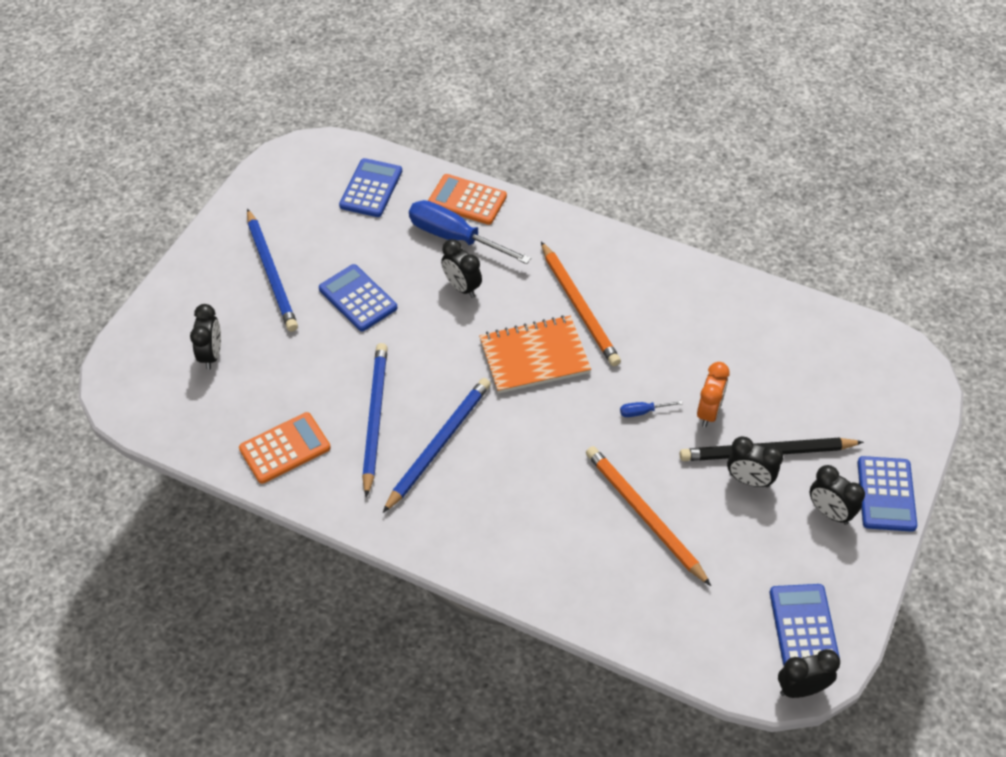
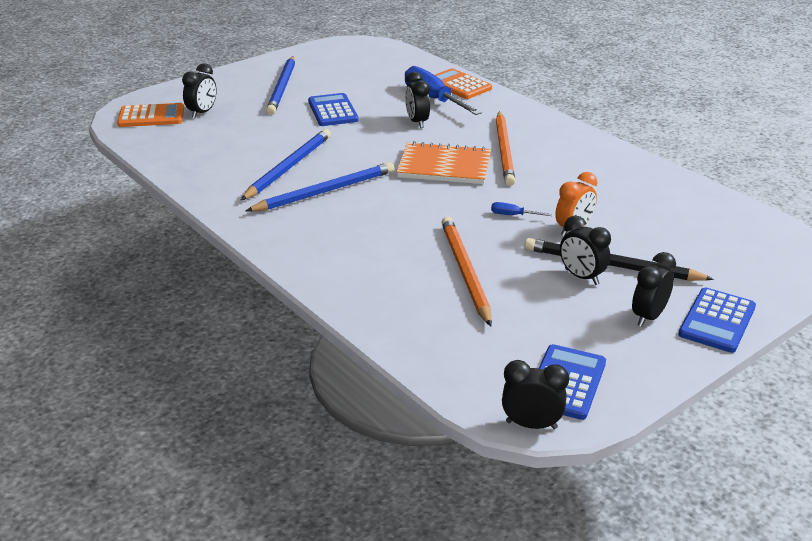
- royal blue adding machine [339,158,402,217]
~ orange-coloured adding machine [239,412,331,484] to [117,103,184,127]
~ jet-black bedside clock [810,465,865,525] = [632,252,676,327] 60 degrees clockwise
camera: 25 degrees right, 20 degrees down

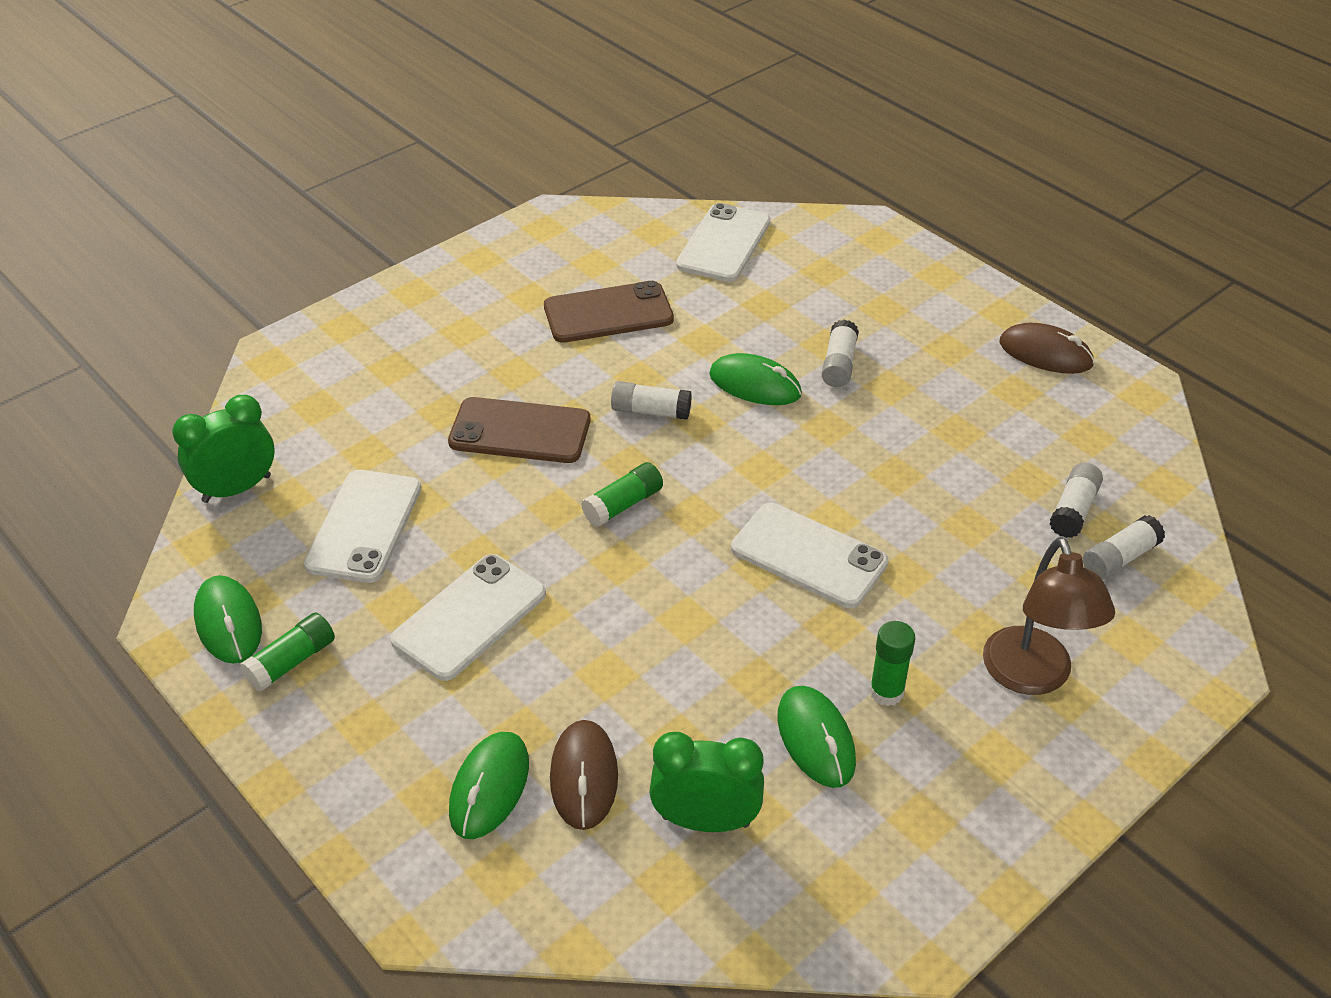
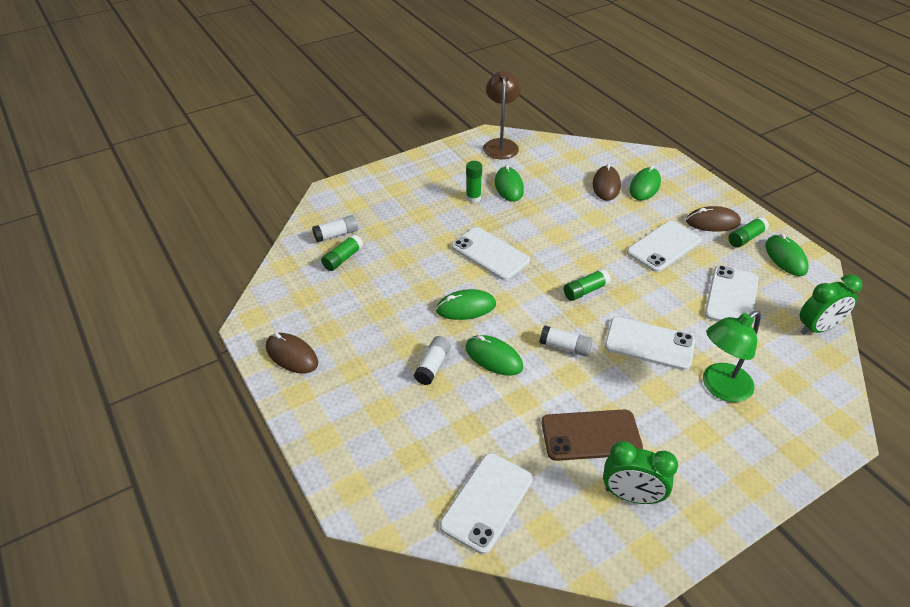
~ dark brown smartphone [448,397,590,463] to snow-white smartphone [605,317,695,370]
~ snow-white glue stick [1049,463,1103,538] to emerald glue stick [321,234,363,271]
~ dark brown reading lamp [983,537,1115,695] to [483,71,521,159]
~ emerald bedside clock [649,732,764,832] to [603,441,678,504]
+ dark brown PC mouse [686,206,741,232]
+ emerald PC mouse [436,289,496,320]
+ emerald reading lamp [703,310,761,402]
camera: 170 degrees left, 0 degrees up

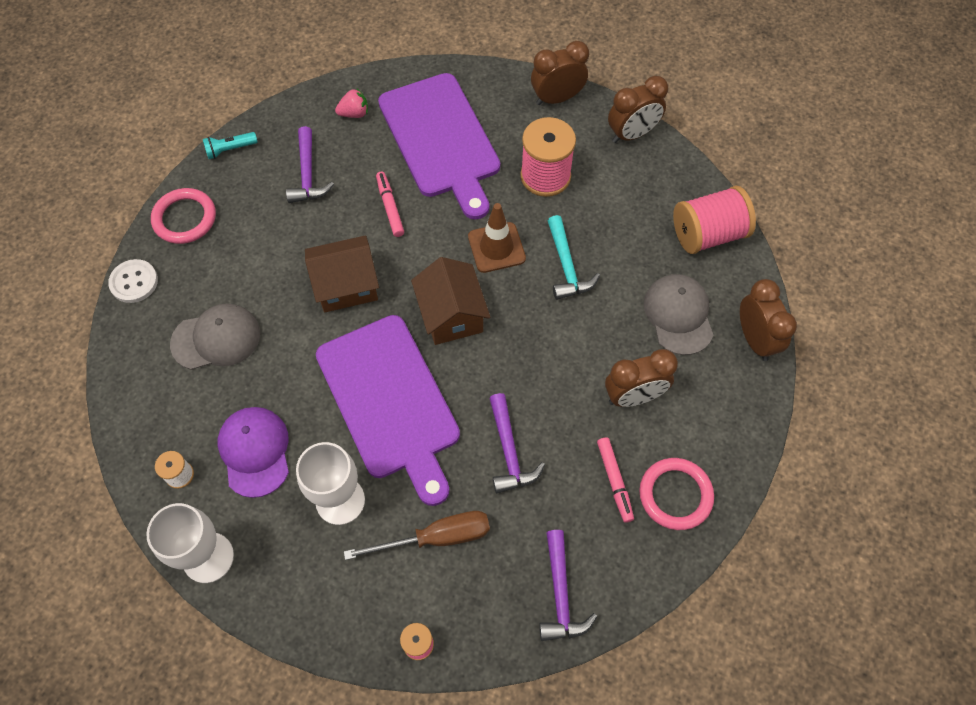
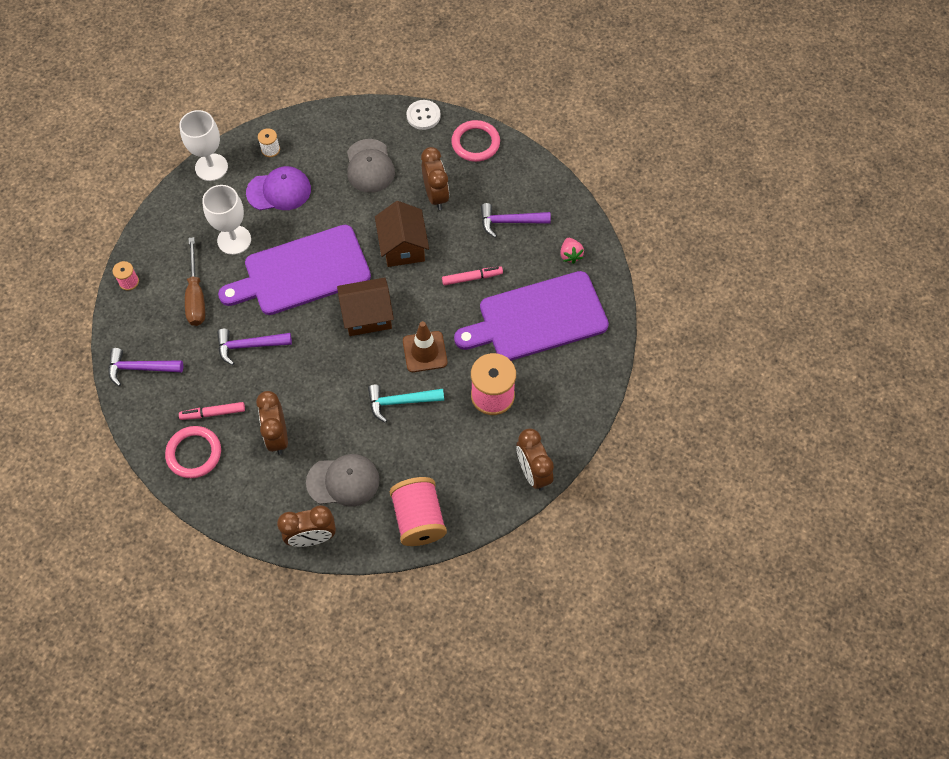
~ dark brown bedside clock [531,41,589,105] to [421,147,449,210]
- aqua torch [203,132,258,159]
camera: 95 degrees right, 0 degrees up

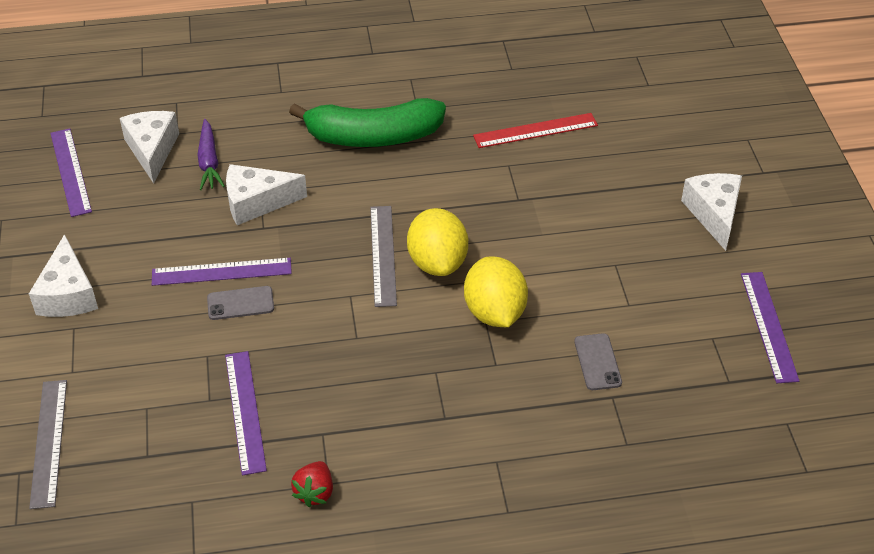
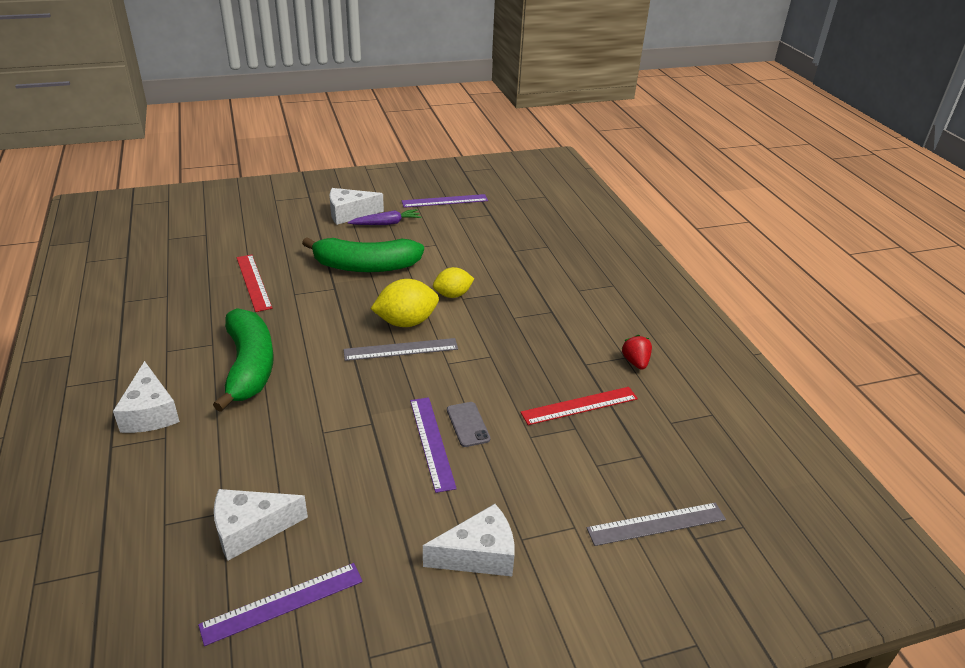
~ purple root vegetable [197,119,225,190] to [348,209,421,225]
~ snow-white piece of cheese [226,164,307,225] to [113,361,180,433]
~ golden toy lemon [464,256,528,327] = [433,267,474,298] x0.67
- gray smartphone [574,333,622,390]
~ purple measuring stick [225,351,267,475] to scarlet measuring stick [520,387,638,425]
~ scarlet toy strawberry [291,461,333,507] = [622,335,652,369] 105 degrees counterclockwise
+ emerald toy banana [302,237,424,272]
camera: 100 degrees left, 10 degrees down

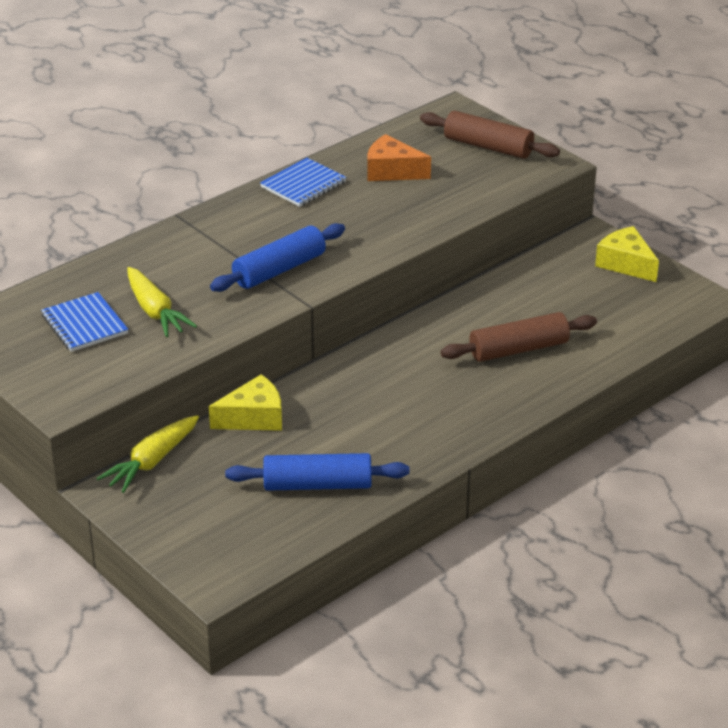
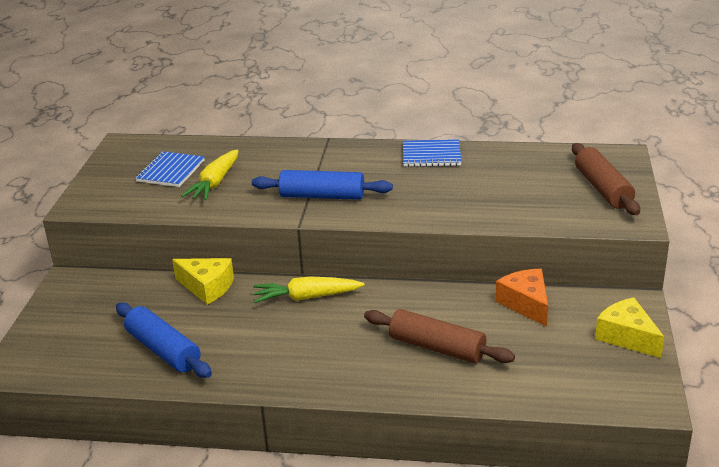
~ orange-coloured piece of cheese [367,134,431,181] to [495,269,548,327]
~ golden piece of cheese [595,226,659,282] = [595,297,664,358] 45 degrees counterclockwise
~ golden root vegetable [97,415,199,493] to [253,276,365,303]
camera: 50 degrees right, 5 degrees down

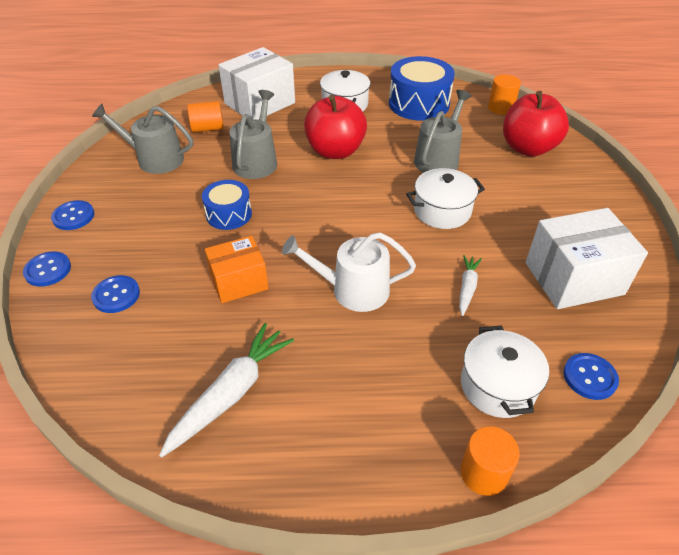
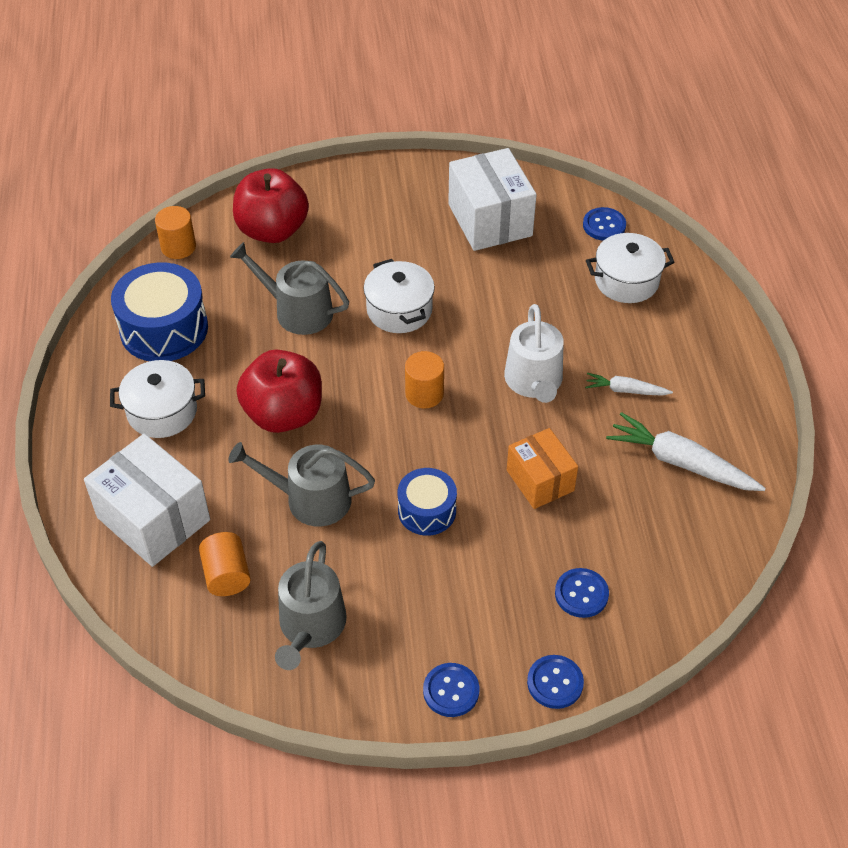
~ snow-white root vegetable [459,255,482,316] to [585,373,673,396]
~ orange-coloured cylinder shape [460,426,520,496] to [405,351,444,408]
camera: 95 degrees left, 5 degrees up

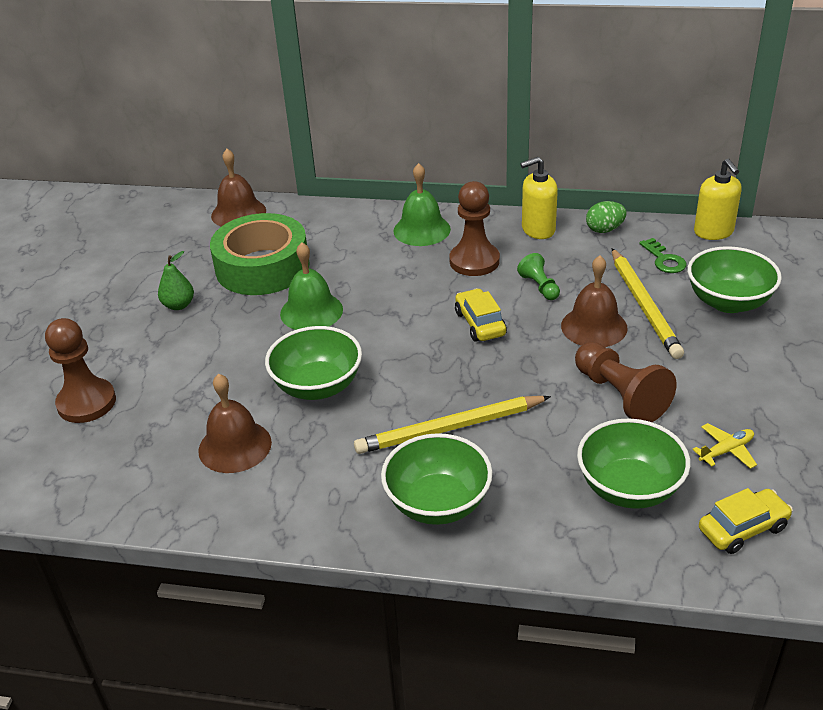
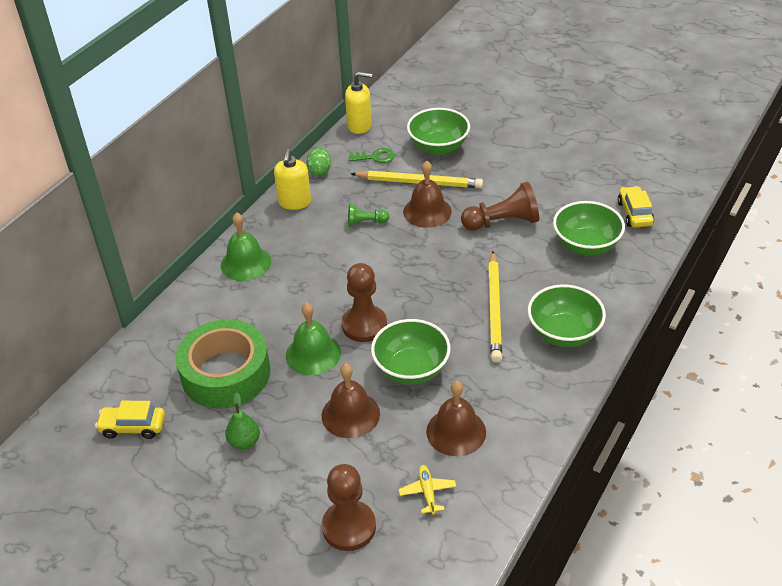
~ dark brown hand bell [211,149,266,227] to [322,364,380,438]
~ dark brown pawn [449,181,500,276] to [342,263,387,342]
~ golden automobile [455,288,507,342] to [95,401,165,439]
~ golden aeroplane [692,423,757,469] to [399,465,456,515]
camera: 70 degrees left, 5 degrees up

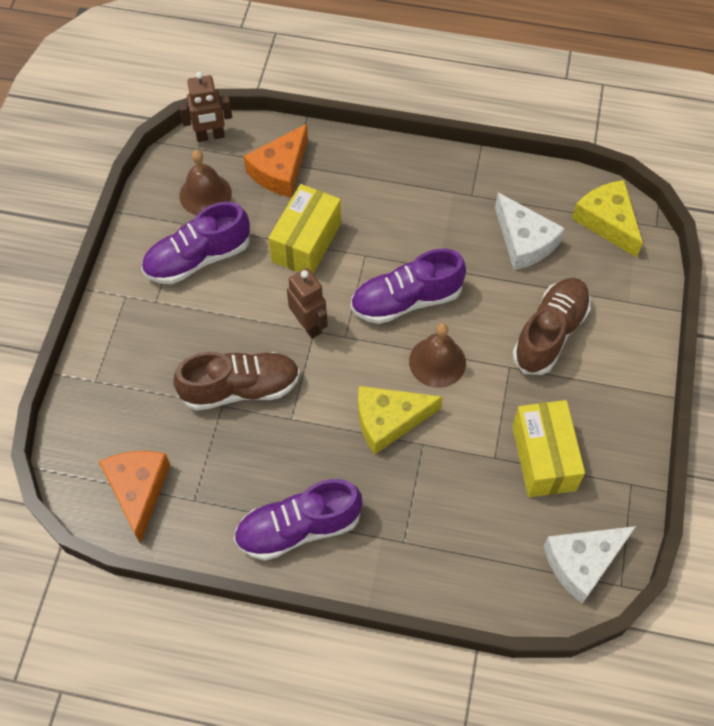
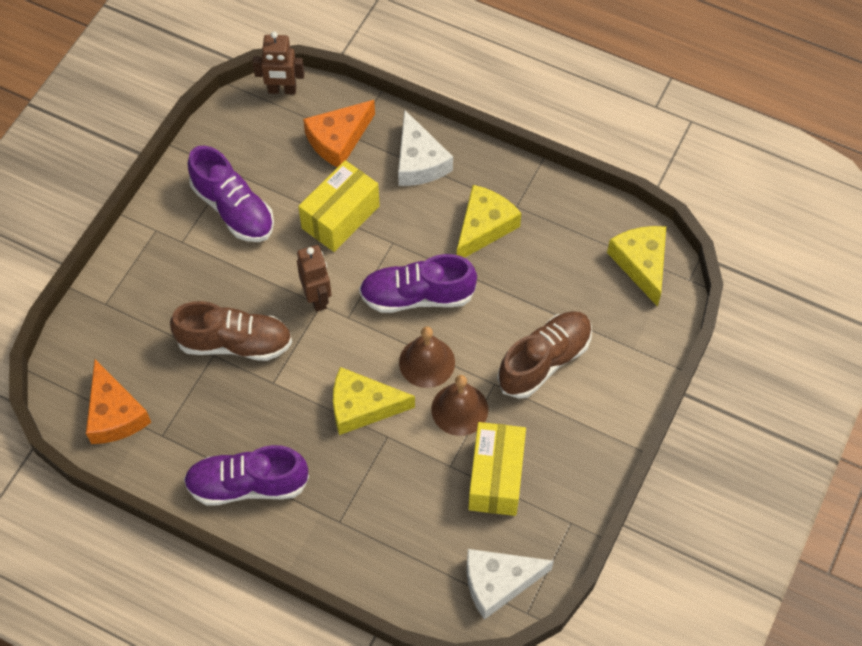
~ dark brown hand bell [179,150,232,215] to [431,375,488,436]
~ snow-white piece of cheese [495,193,565,270] to [398,109,453,186]
~ purple sneaker [142,202,250,284] = [188,146,274,242] 120 degrees counterclockwise
~ orange-coloured piece of cheese [99,451,170,543] = [86,359,151,444] 150 degrees clockwise
+ golden piece of cheese [457,185,522,258]
camera: 15 degrees right, 0 degrees up

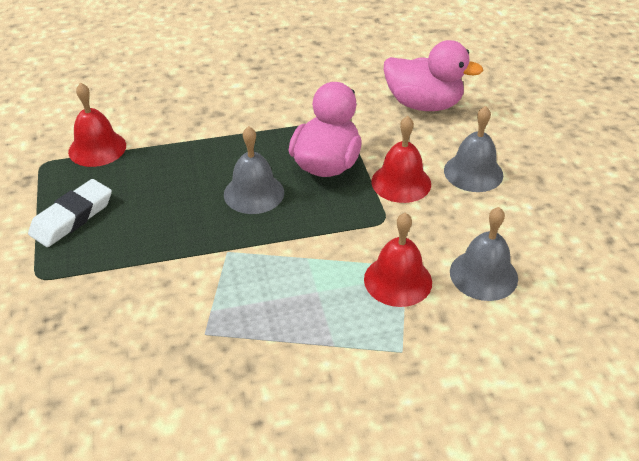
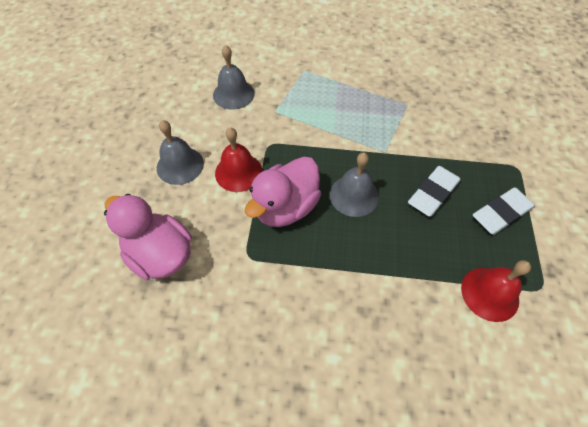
- scarlet hand bell [364,213,432,307]
+ snow-white gum eraser [408,166,461,217]
camera: 160 degrees left, 15 degrees up

